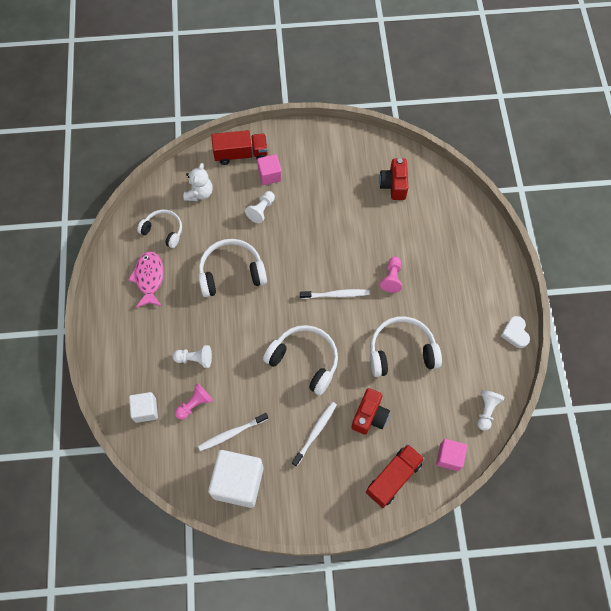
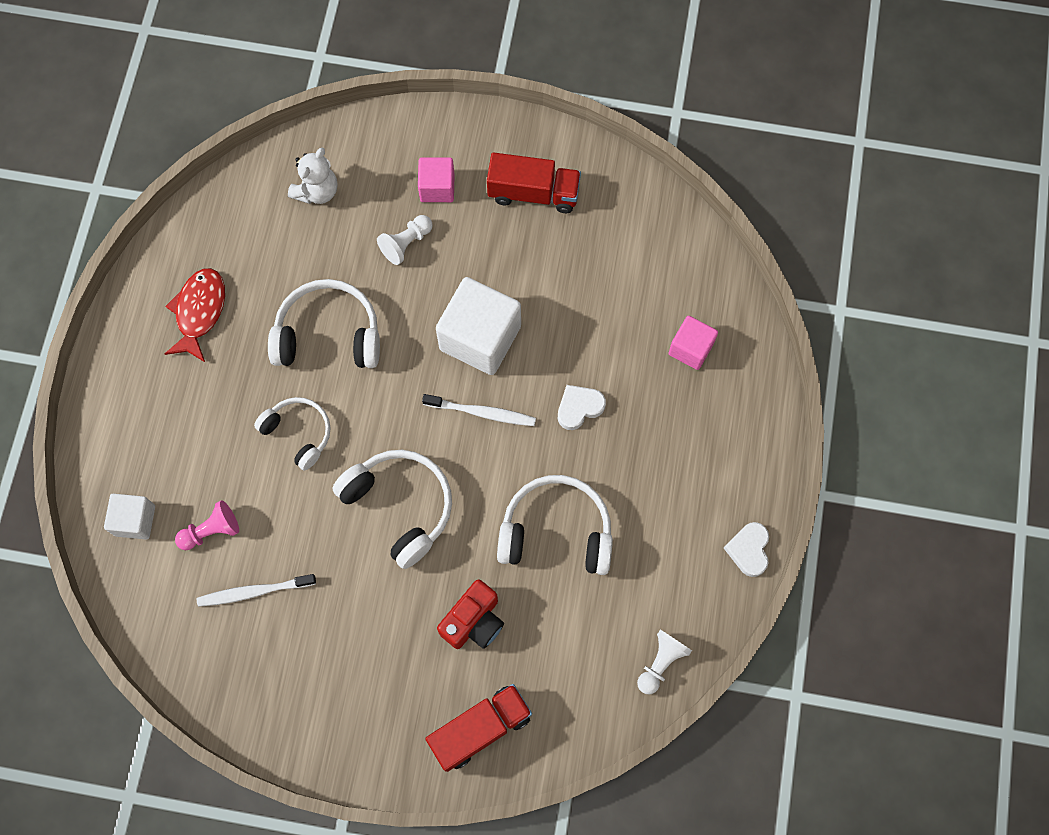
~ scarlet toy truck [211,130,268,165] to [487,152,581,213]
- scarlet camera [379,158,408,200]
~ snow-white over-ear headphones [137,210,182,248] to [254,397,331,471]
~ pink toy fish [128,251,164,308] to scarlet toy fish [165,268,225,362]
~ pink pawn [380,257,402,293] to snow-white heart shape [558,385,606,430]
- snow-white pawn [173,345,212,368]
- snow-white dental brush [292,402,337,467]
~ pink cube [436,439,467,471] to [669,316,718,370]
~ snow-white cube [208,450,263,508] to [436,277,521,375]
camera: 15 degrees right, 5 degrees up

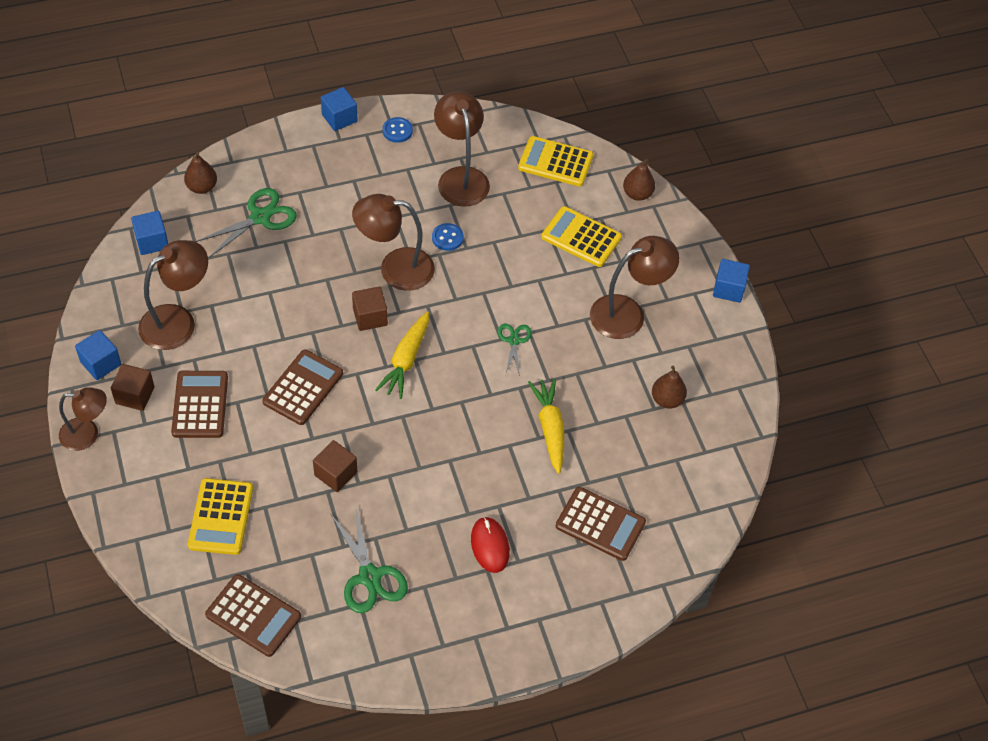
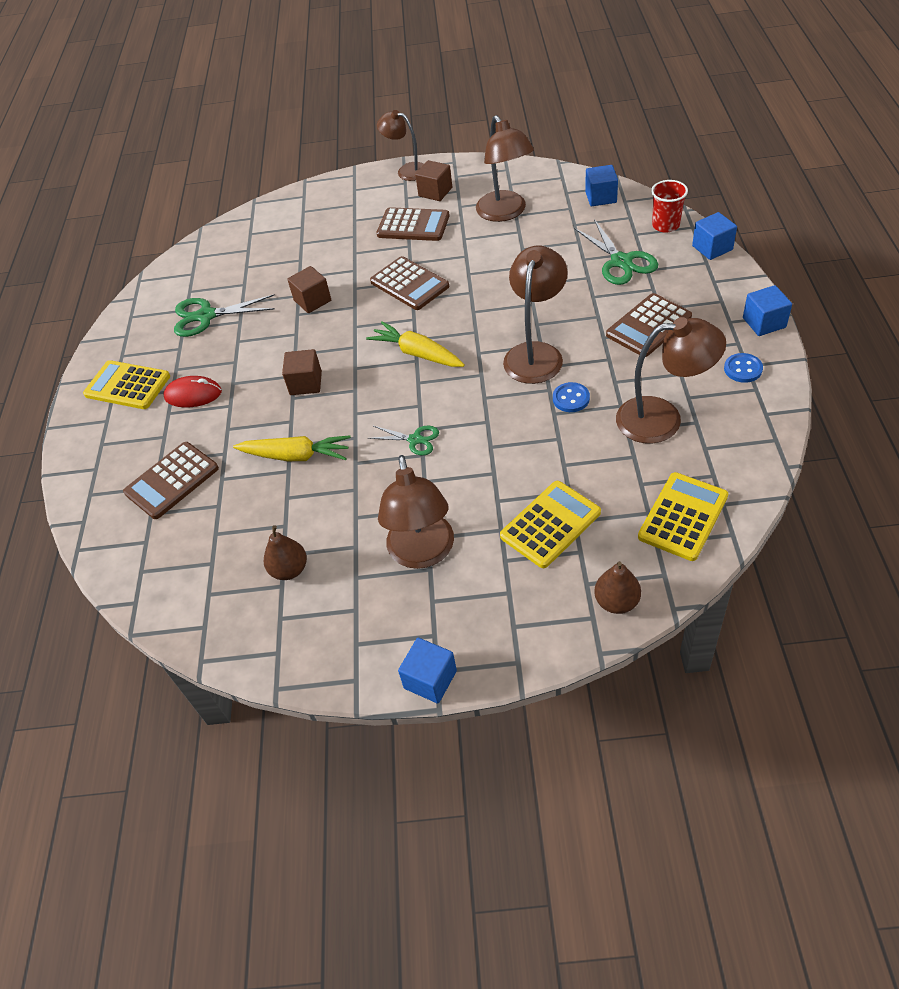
~ dark brown pear [184,152,217,194] to scarlet cup [651,180,688,233]
~ dark brown cube [352,286,388,331] to [282,349,322,395]
~ royal blue cube [75,330,121,380] to [692,212,737,260]
~ dark brown reading lamp [59,387,107,451] = [377,110,424,181] 105 degrees clockwise
~ golden adding machine [188,478,253,555] to [83,360,170,409]
~ dark brown adding machine [205,574,301,657] to [606,293,692,357]
camera: 115 degrees right, 5 degrees down

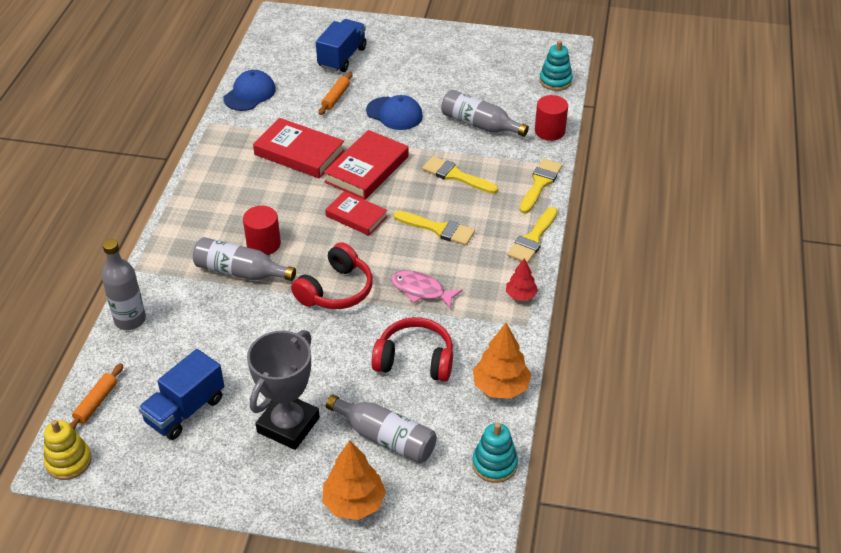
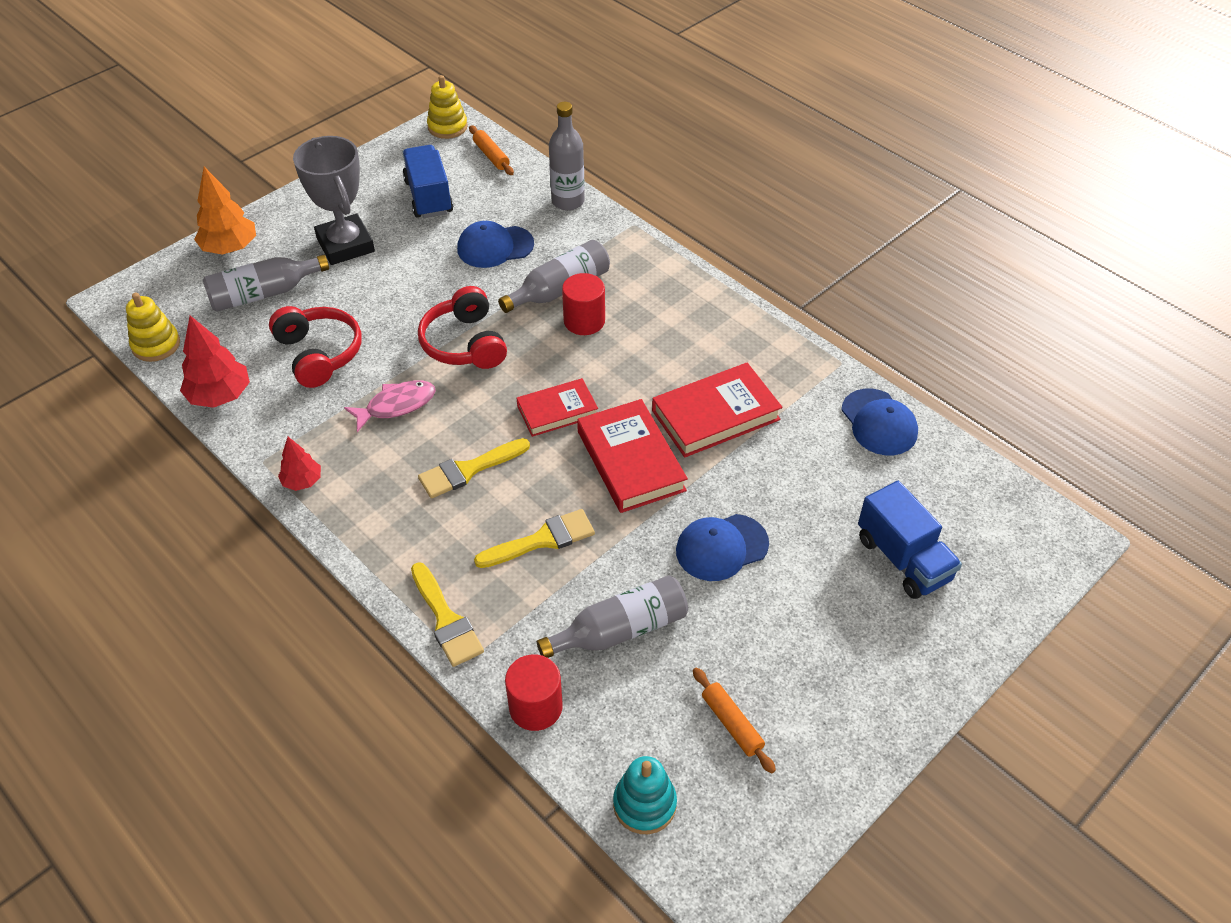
~ orange-coloured dough roller [319,72,353,115] to [693,667,776,773]
- golden paint brush [507,207,558,264]
~ scarlet over-ear headphones [372,317,453,382] = [269,306,362,388] 75 degrees counterclockwise
~ orange-coloured toy tree [473,323,531,399] to scarlet toy tree [180,316,250,408]
~ aqua stacking toy [472,423,518,483] to golden stacking toy [126,293,180,362]
+ royal blue baseball cap [457,221,534,268]
camera: 125 degrees right, 5 degrees up

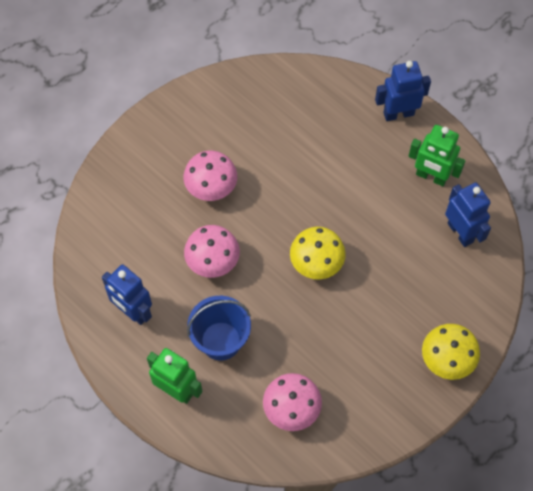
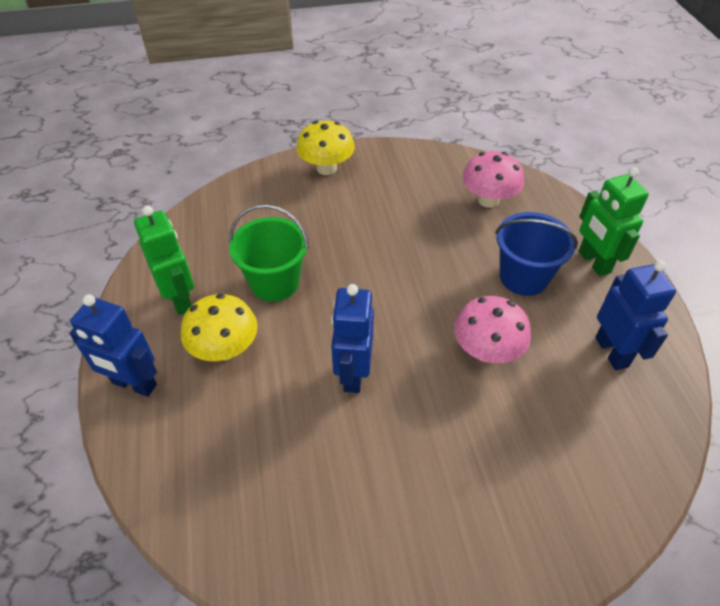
- pink fungus [184,151,237,201]
~ royal blue toy robot [445,182,491,247] to [331,284,374,393]
~ golden fungus [290,227,346,280] to [181,294,258,361]
+ emerald bucket [229,204,309,302]
camera: 145 degrees left, 15 degrees down

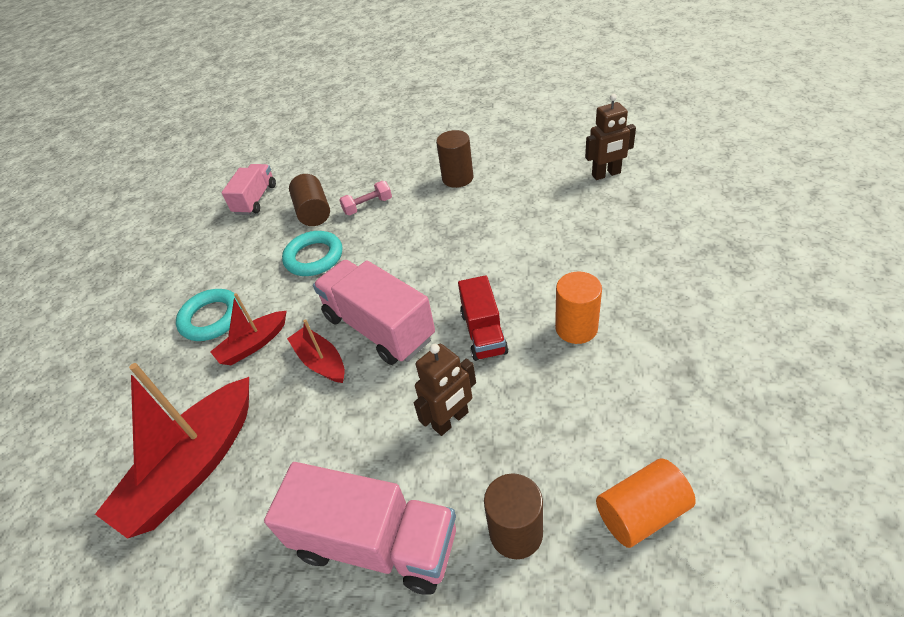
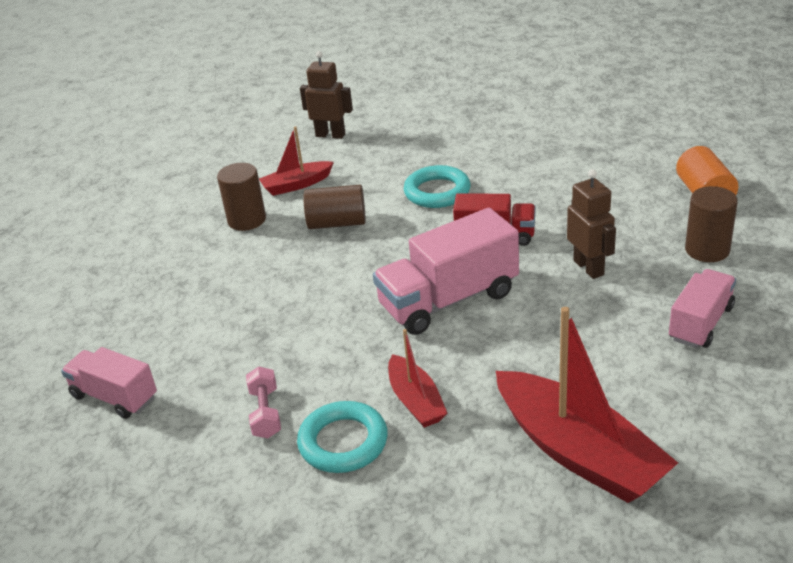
~ dark brown toy robot [585,94,636,180] = [300,51,353,139] 75 degrees counterclockwise
~ dark brown cylinder shape [289,174,330,226] to [304,185,366,229]
~ pink free weight [339,181,392,215] to [246,366,281,438]
~ aqua ring [282,231,342,276] to [404,165,471,208]
- orange-coloured cylinder shape [555,272,602,344]
~ scarlet boat [287,319,345,383] to [259,126,334,196]
~ pink toy truck [264,462,456,595] = [669,269,736,348] x0.62
camera: 75 degrees left, 10 degrees down

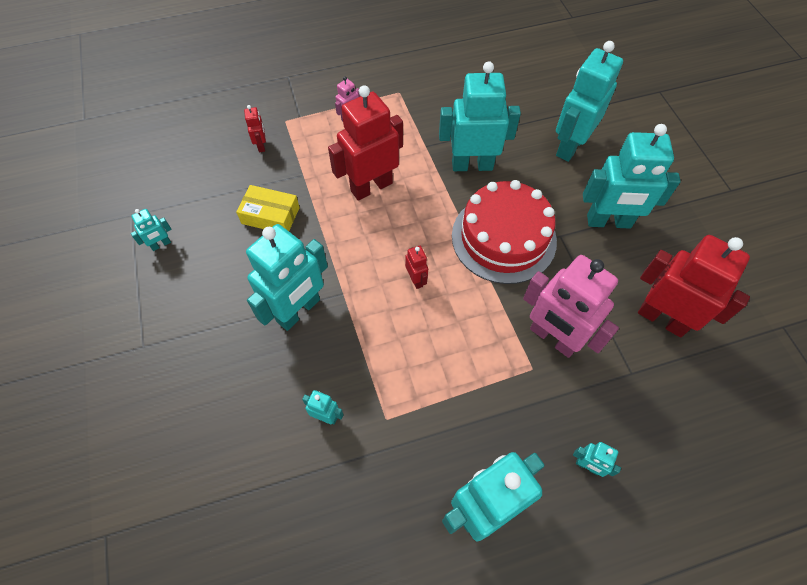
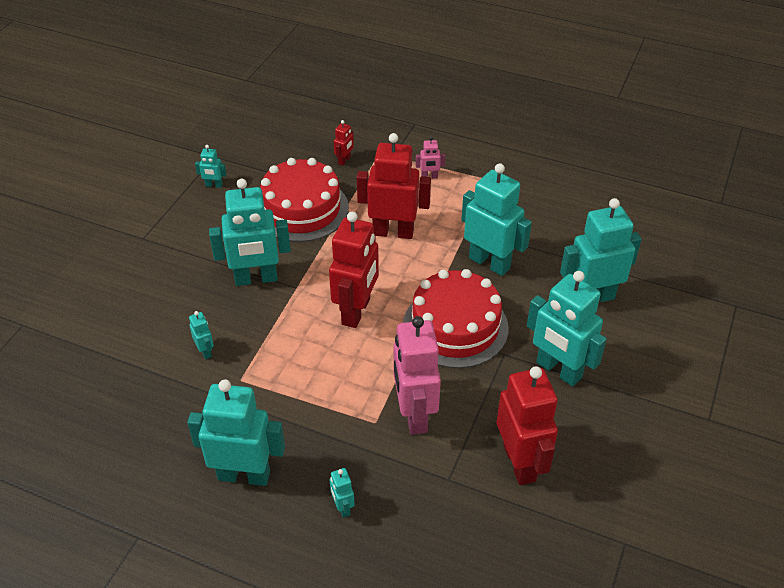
~ golden package [236,185,300,231] to scarlet gateau [260,158,349,242]
~ scarlet toy robot [405,246,428,289] = [329,212,379,328] x2.30
camera: 40 degrees right, 15 degrees down

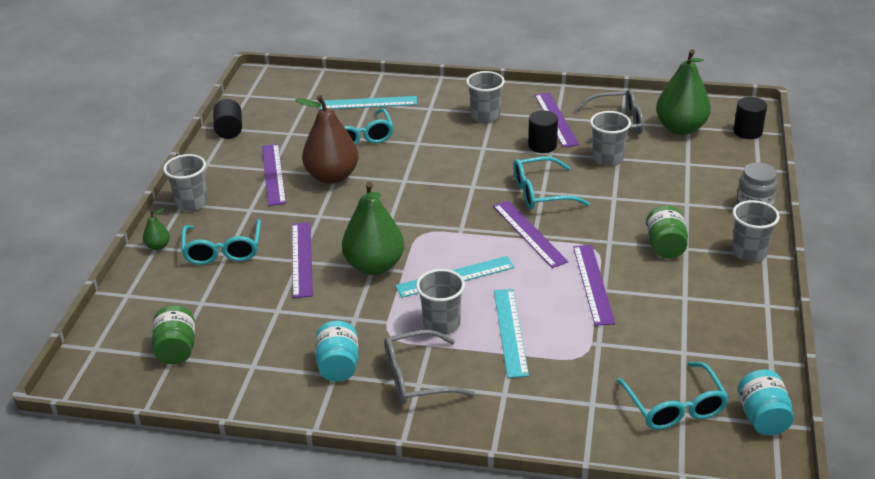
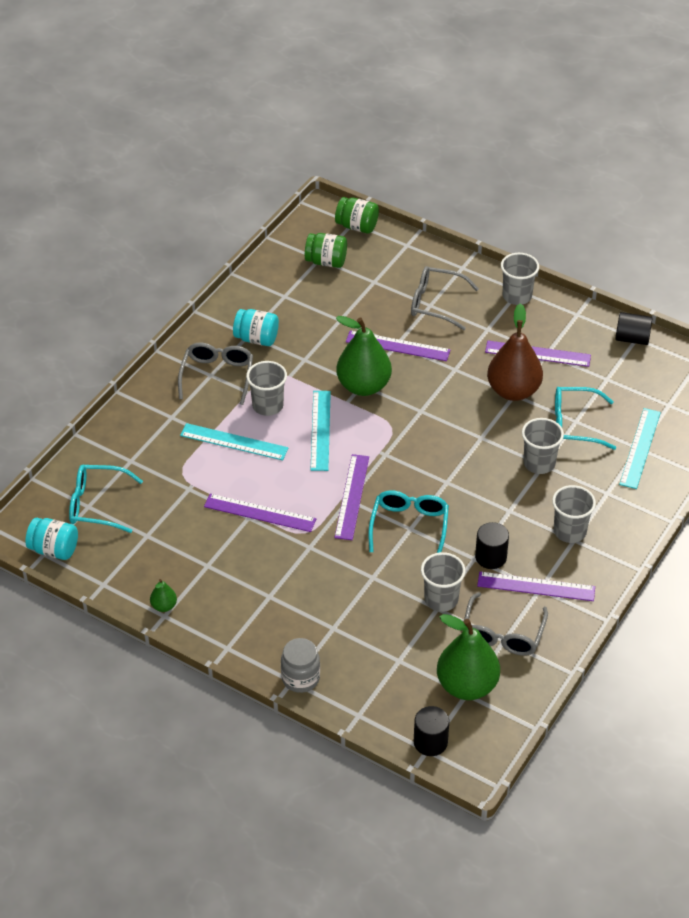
~ gray cup [732,200,780,262] to [522,418,564,474]
~ purple measuring stick [493,201,568,268] = [334,454,369,540] 75 degrees counterclockwise
~ emerald jar [646,205,688,259] to [335,197,379,233]
~ emerald pear [143,208,170,250] to [150,579,177,612]
~ aqua spectacles [181,219,261,265] to gray spectacles [411,266,479,330]
camera: 110 degrees right, 10 degrees up

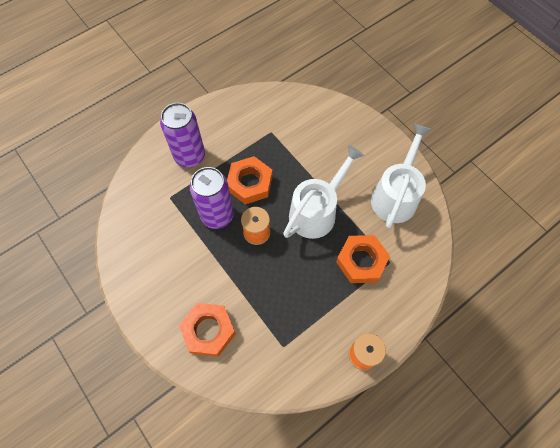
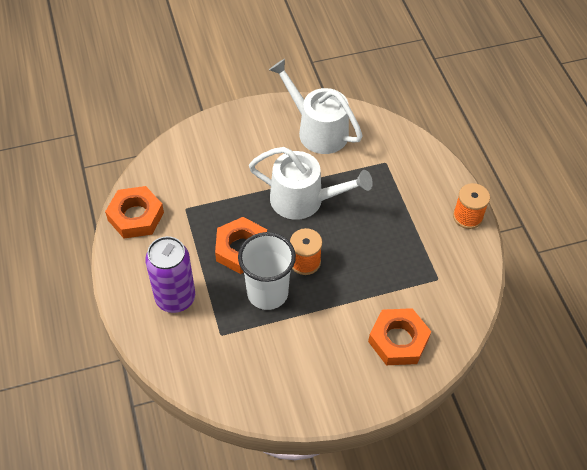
~ snow-white watering pot [283,145,364,239] = [249,147,373,220] 135 degrees clockwise
~ purple soda can [190,167,234,229] to snow-white cup [238,232,296,310]
~ orange-coloured nut [336,235,390,283] to [105,186,164,239]
camera: 70 degrees left, 10 degrees down

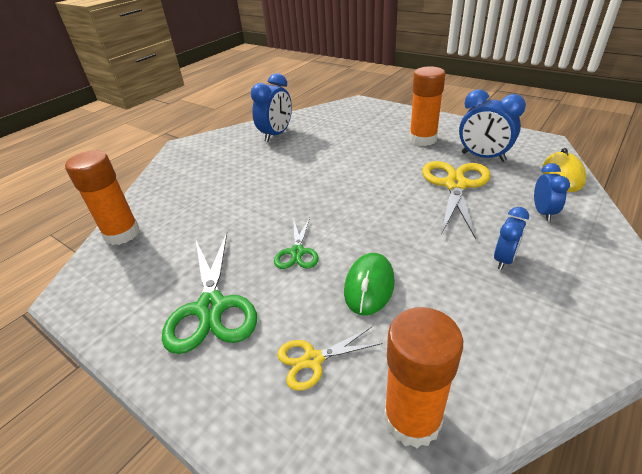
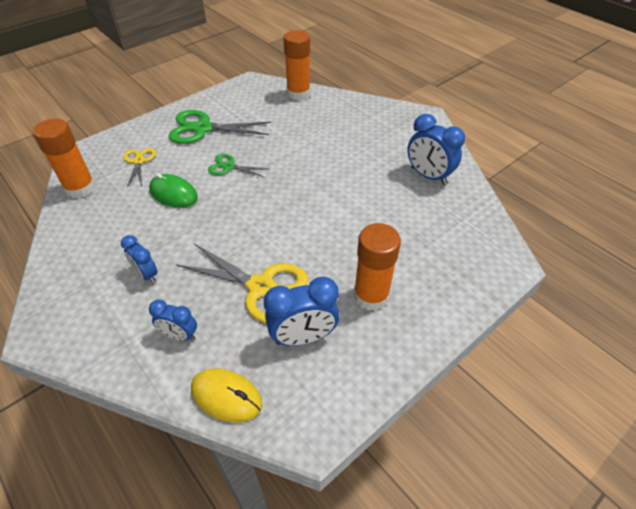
~ royal blue bedside clock [459,89,526,162] = [264,277,339,346] 150 degrees counterclockwise
camera: 100 degrees right, 10 degrees up

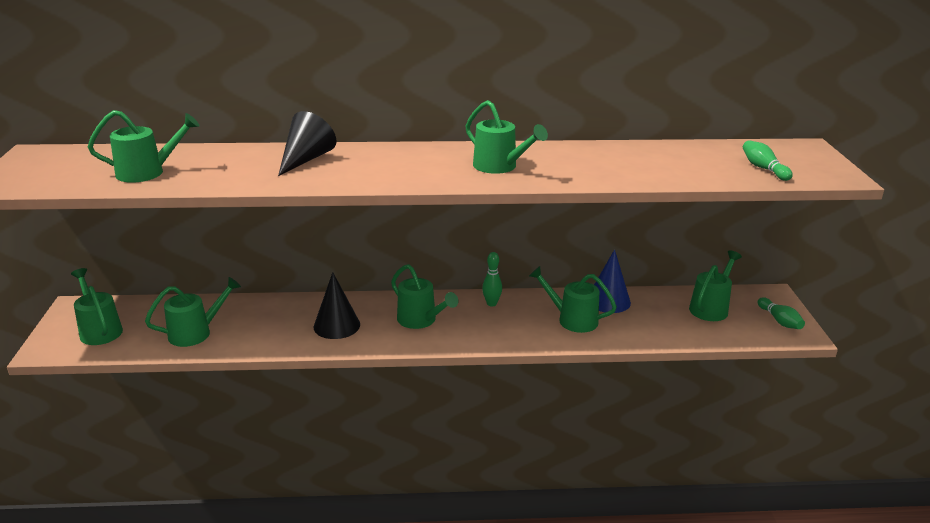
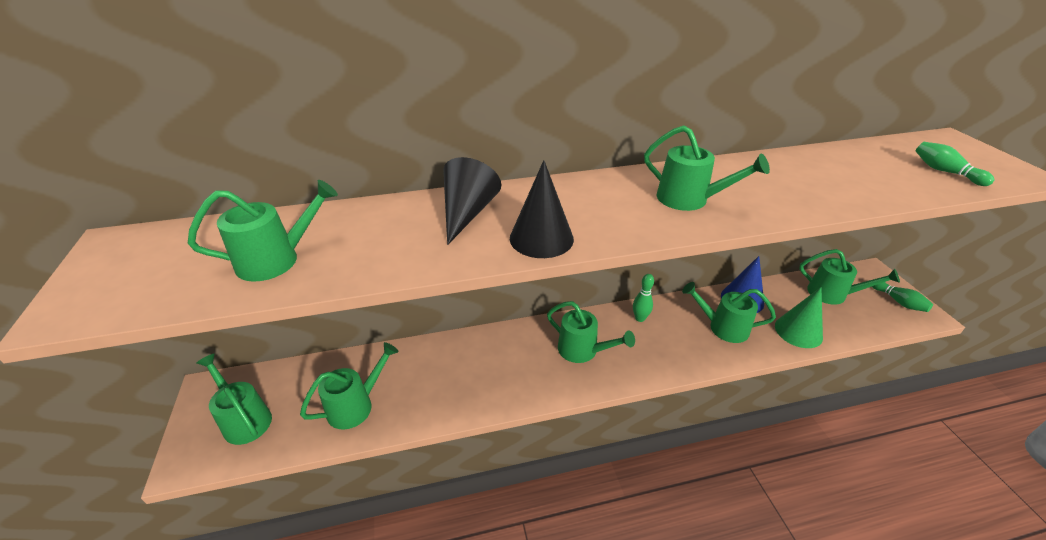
~ emerald watering pot [689,250,742,321] = [799,249,900,305] 90 degrees clockwise
~ jet-black solid cone [314,272,360,339] to [510,160,574,258]
+ emerald solid cone [775,287,823,348]
camera: 10 degrees left, 10 degrees up

